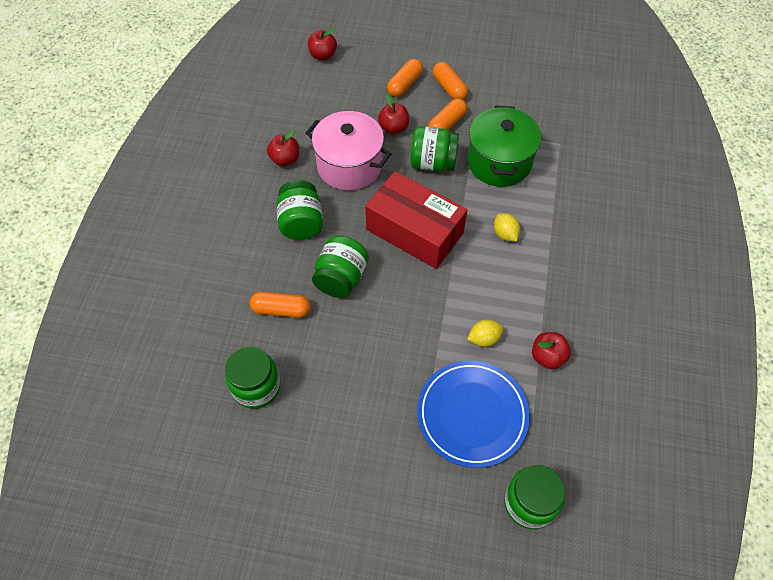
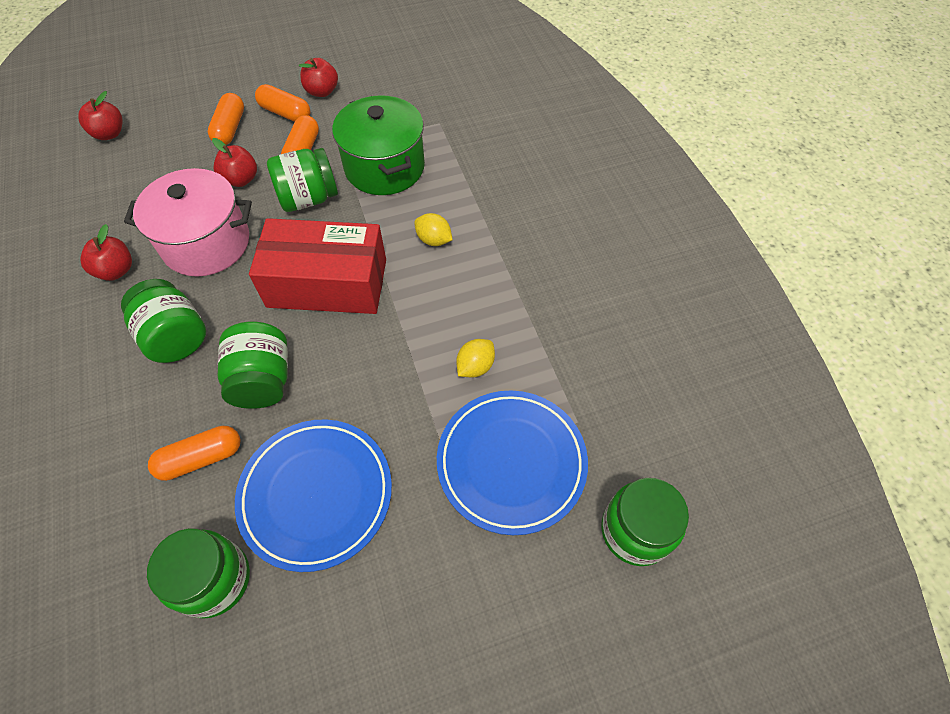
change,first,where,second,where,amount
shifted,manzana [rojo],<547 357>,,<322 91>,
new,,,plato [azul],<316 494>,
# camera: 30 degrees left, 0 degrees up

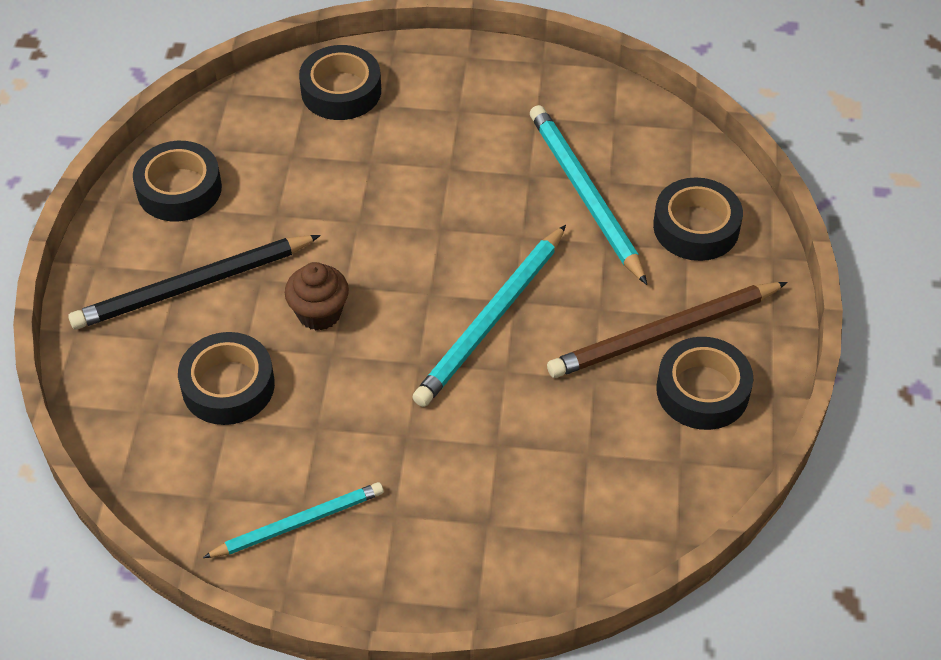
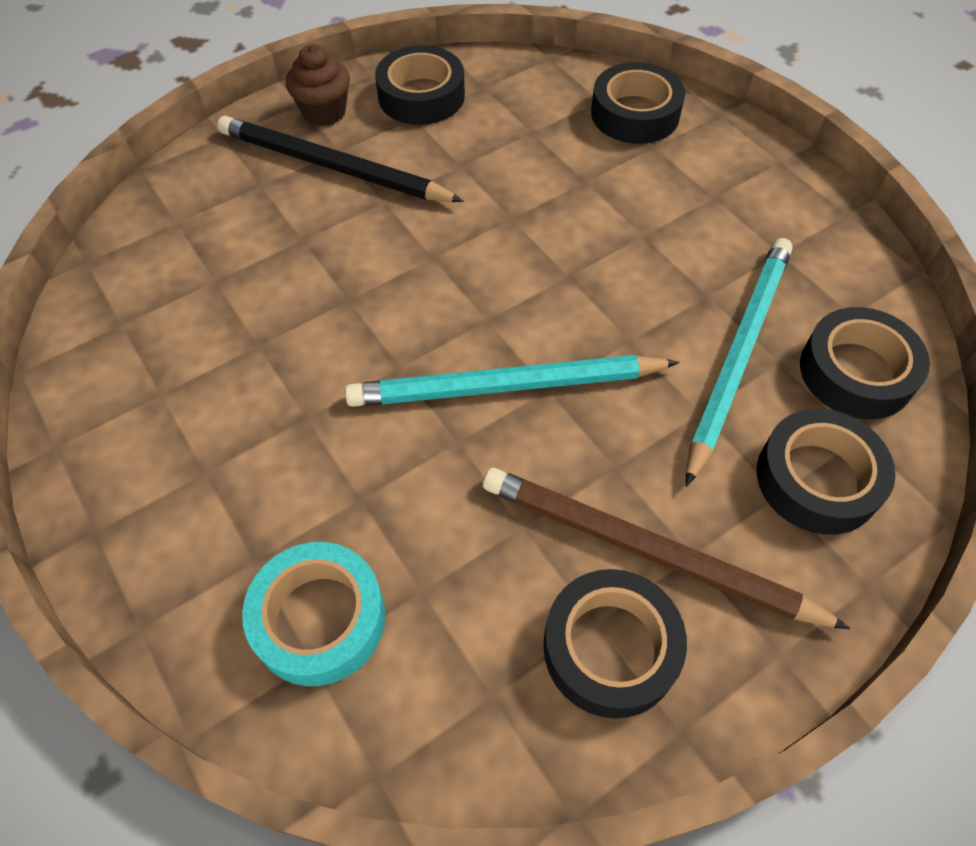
change,first,where,second,where,amount
shifted,cinta adhesiva [negro],<228 386>,,<856 372>,
gone,lápiz [turquesa],<298 523>,,,
shifted,magdalena [marrón],<319 313>,,<324 112>,
new,,,cinta adhesiva [turquesa],<319 619>,
# camera: 50 degrees right, 5 degrees up

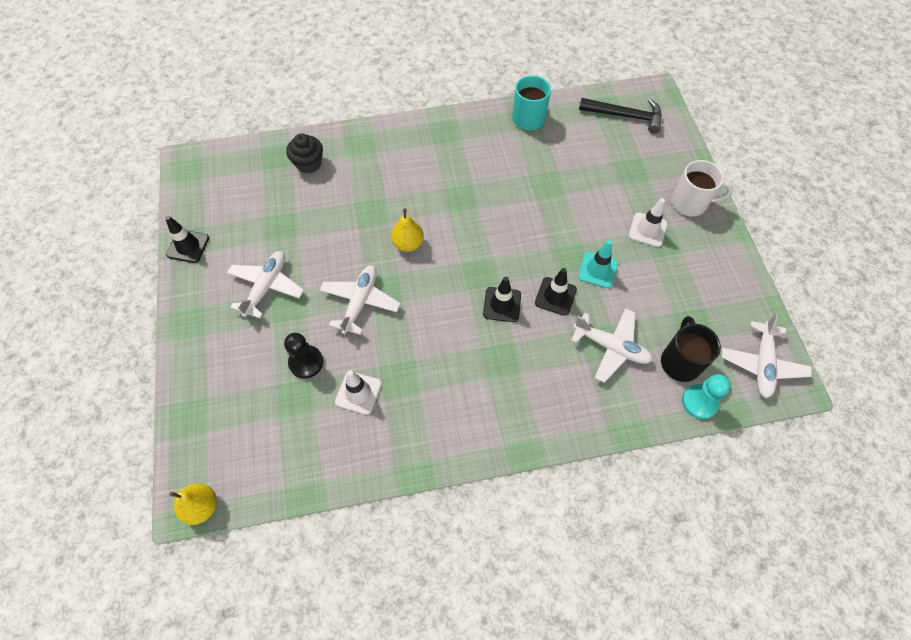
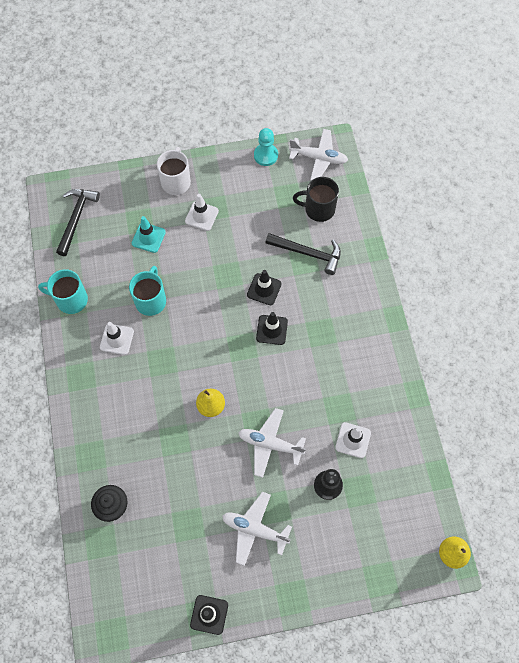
change,first,where,second,where,amount
swapped,avión [blanco],<611 347>,martillo [negro],<308 253>,
shifted,cono de tráfico [turquesa],<597 270>,,<148 237>,
shifted,peón [turquesa],<699 402>,,<266 155>,
new,,,cono de tráfico [blanco],<117 339>,
new,,,taza [turquesa],<151 300>,
# camera: 90 degrees left, 5 degrees up

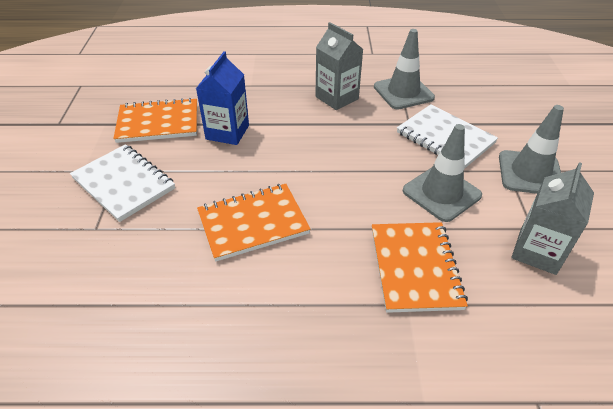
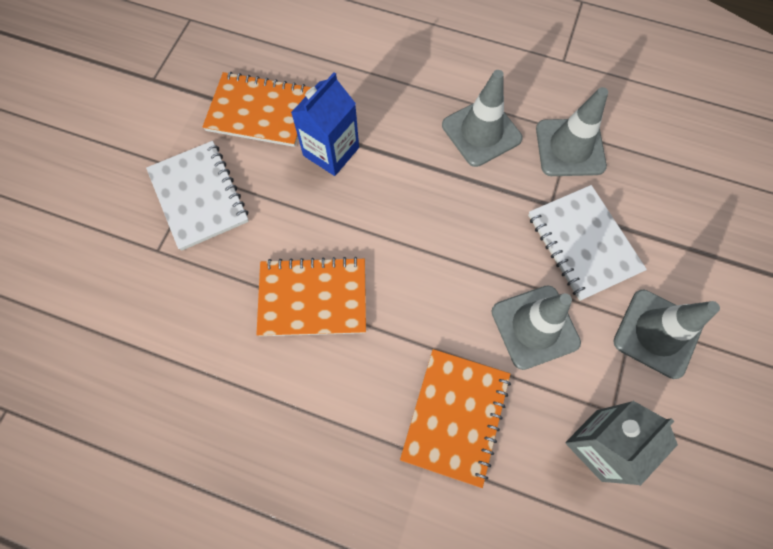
change,first,where,second,where,amount
swapped,cartón de leche [gris],<337 98>,cono de tráfico [gris],<481 132>,
# camera: 20 degrees right, 25 degrees up

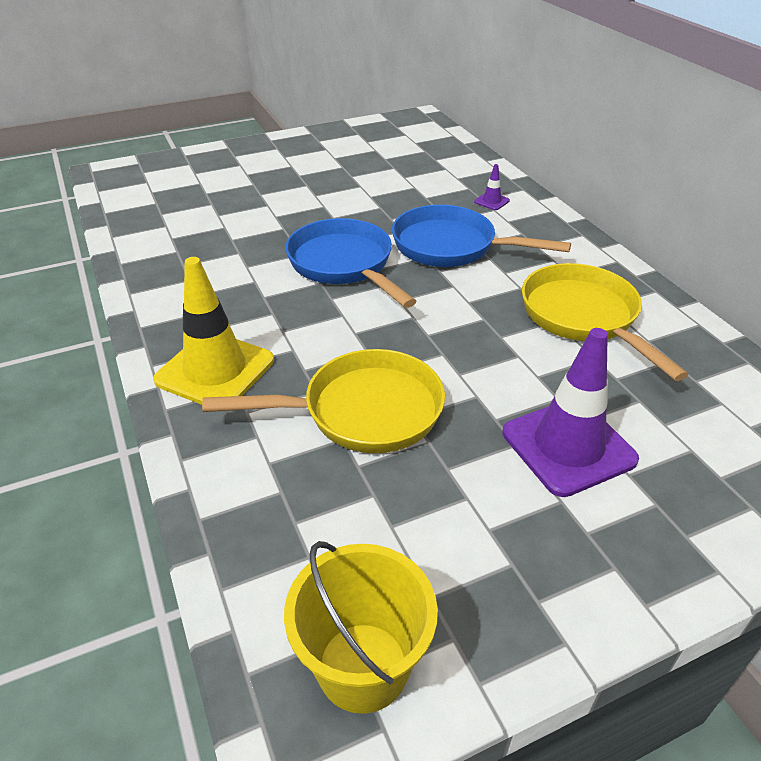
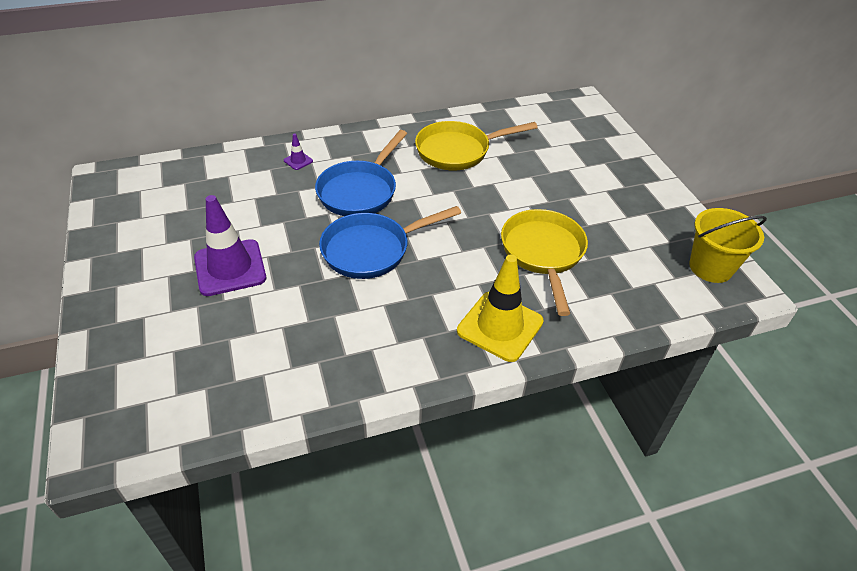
change,first,where,second,where,amount
shifted,cono de tráfico [morado],<568 446>,,<230 268>,
# camera: 85 degrees left, 5 degrees up

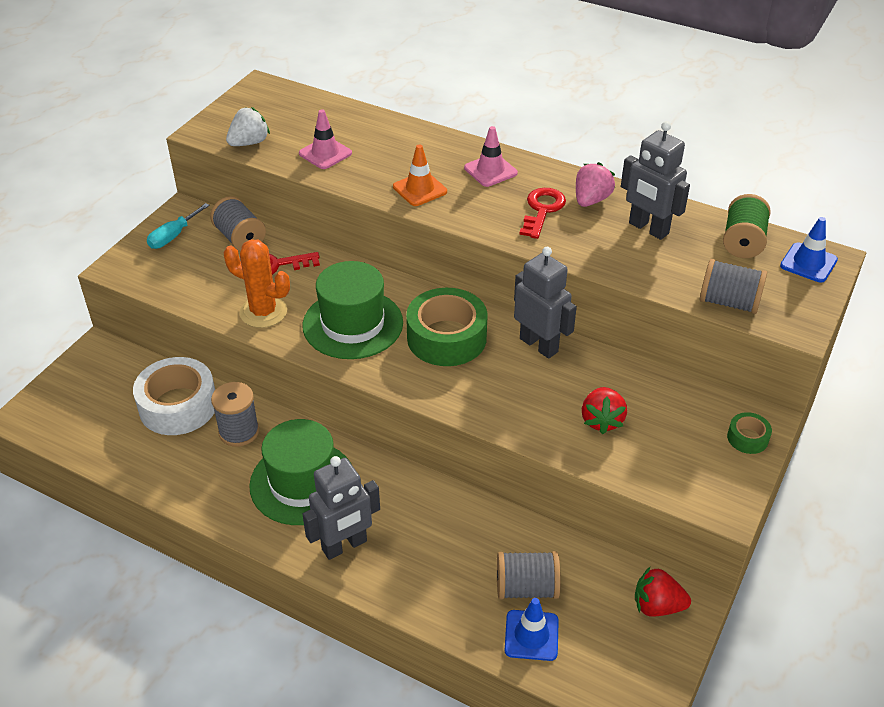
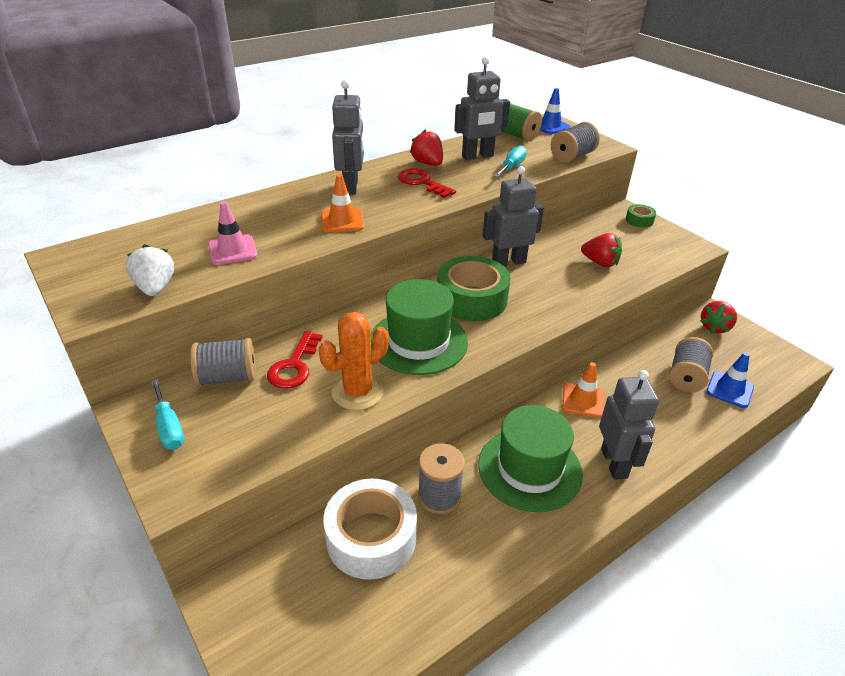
change,first,where,second,where,amount
swapped,cono de tráfico [rosa],<490 170>,robot [gris],<351 187>,
repainted,fresa [rosa],<591 200>,fresa [rojo],<427 163>,
new,,,destornillador [turquesa],<512 167>,
new,,,cono de tráfico [naranja],<583 400>,
# camera: 65 degrees left, 5 degrees down

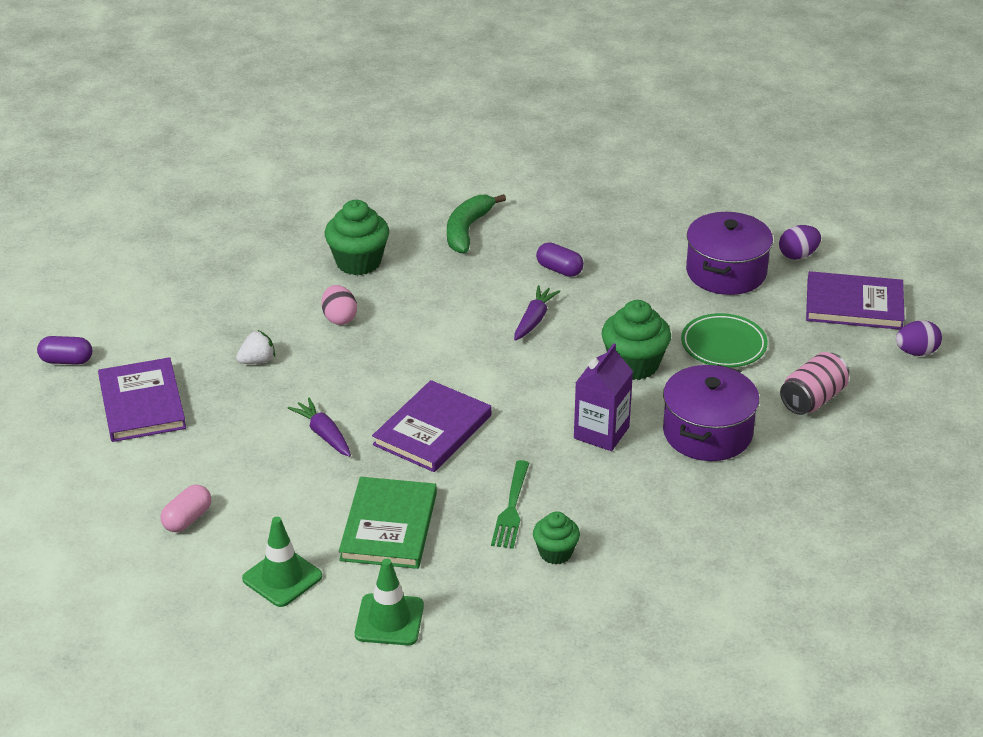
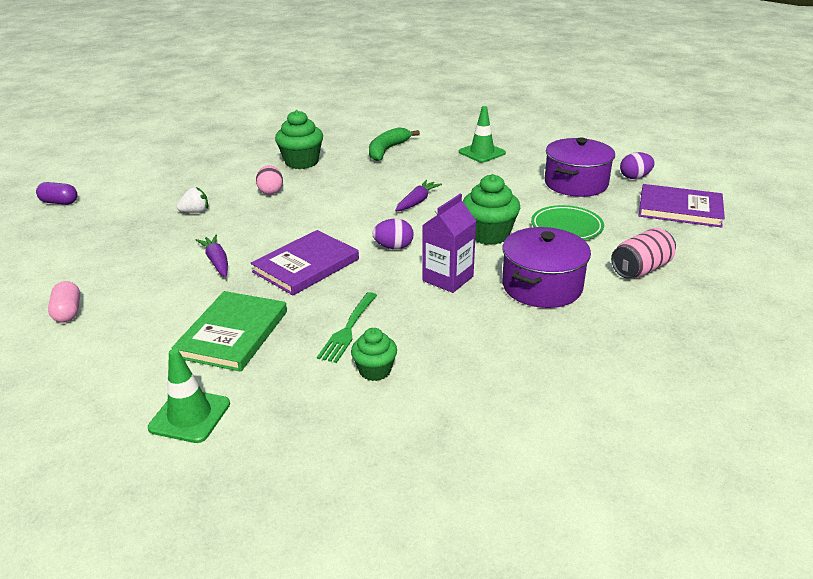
change,first,where,second,where,amount
gone,libro [morado],<142 403>,,,
rotated,cápsula [rosa],<187 519>,,<68 312>,60 degrees counterclockwise
shifted,cono de tráfico [verde],<282 578>,,<482 153>,
gone,cápsula [morado],<559 270>,,,
shifted,huevo [morado],<916 352>,,<393 247>,
# camera: 10 degrees right, 5 degrees down

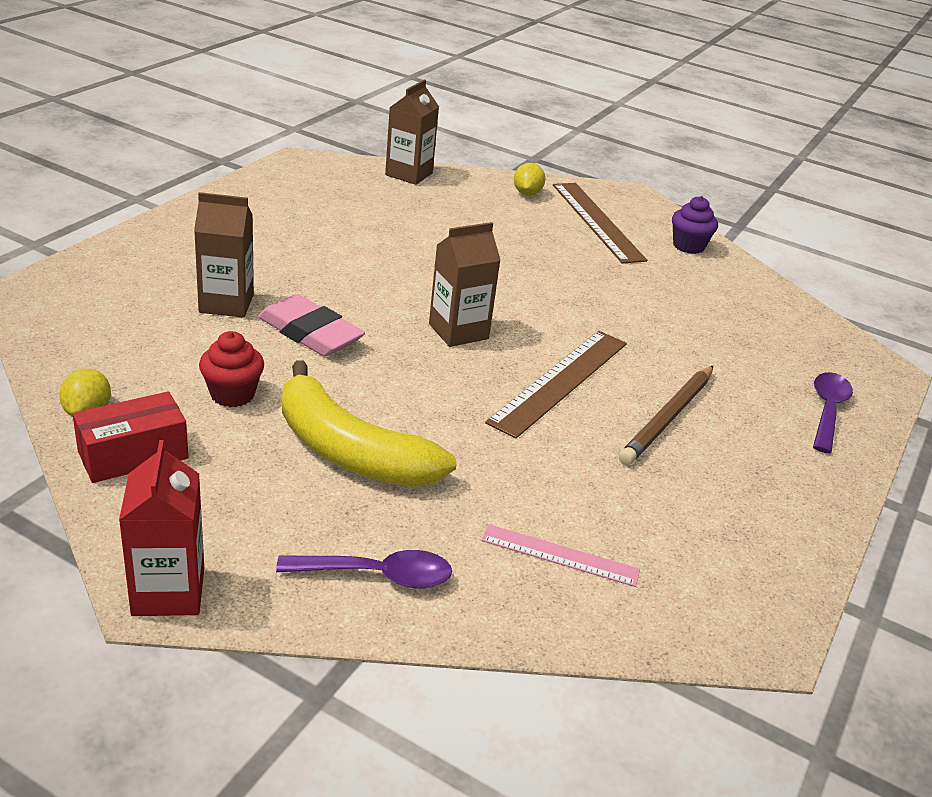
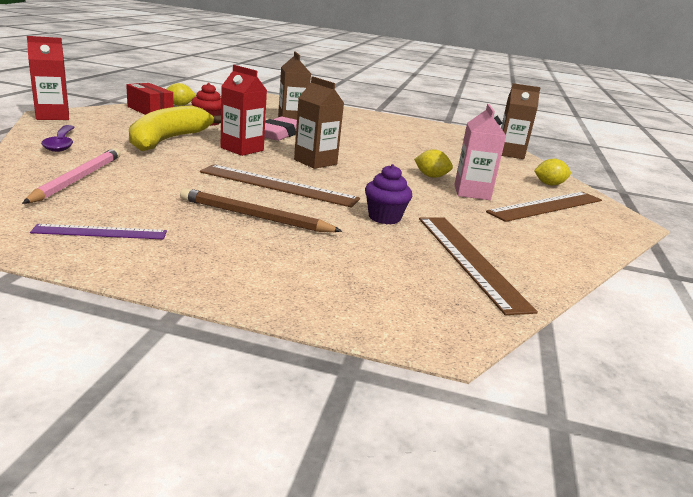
change,first,where,second,where,amount
swapped,regla [rosa],<560 555>,lápiz [rosa],<78 179>,
shifted,magdalena [morado],<688 246>,,<384 217>,
gone,cuchara [morado],<827 410>,,,
new,,,regla [morado],<100 232>,
new,,,cartón de leche [rojo],<242 149>,
new,,,limón [amarillo],<431 176>,
new,,,regla [marrón],<469 259>,
new,,,cartón de leche [rosa],<472 192>,
# camera: 75 degrees right, 10 degrees down

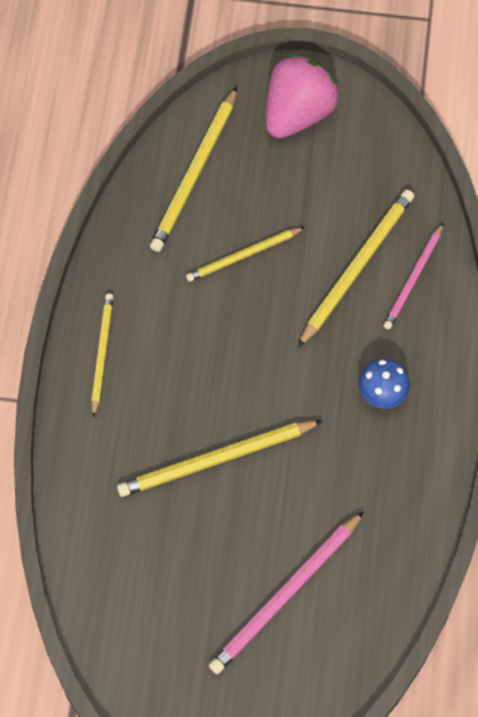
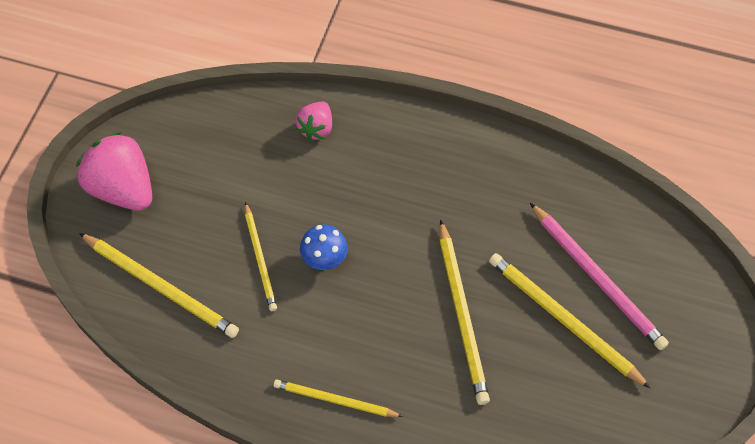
change,first,where,second,where,amount
shifted,lápiz [amarillo],<357 267>,,<563 320>,
shifted,seta [azul],<382 394>,,<324 259>,
swapped,lápiz [rosa],<413 279>,fresa [rosa],<316 128>,
# camera: 80 degrees left, 5 degrees down

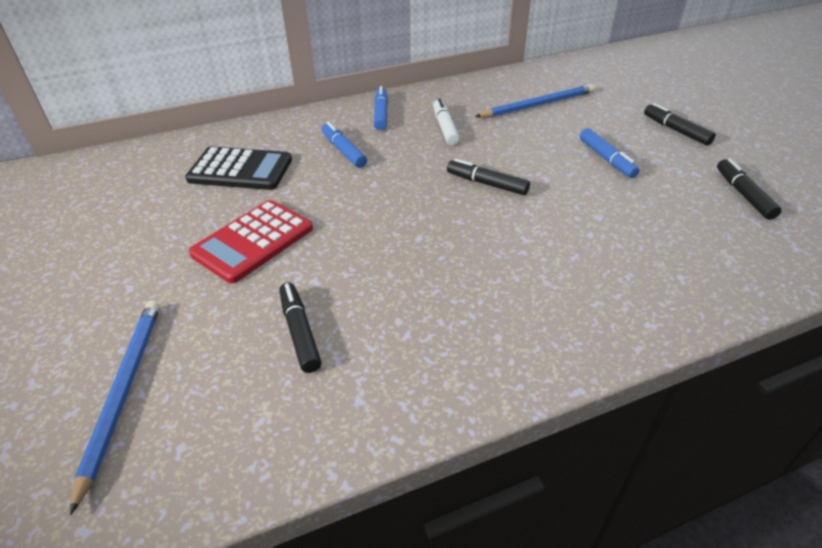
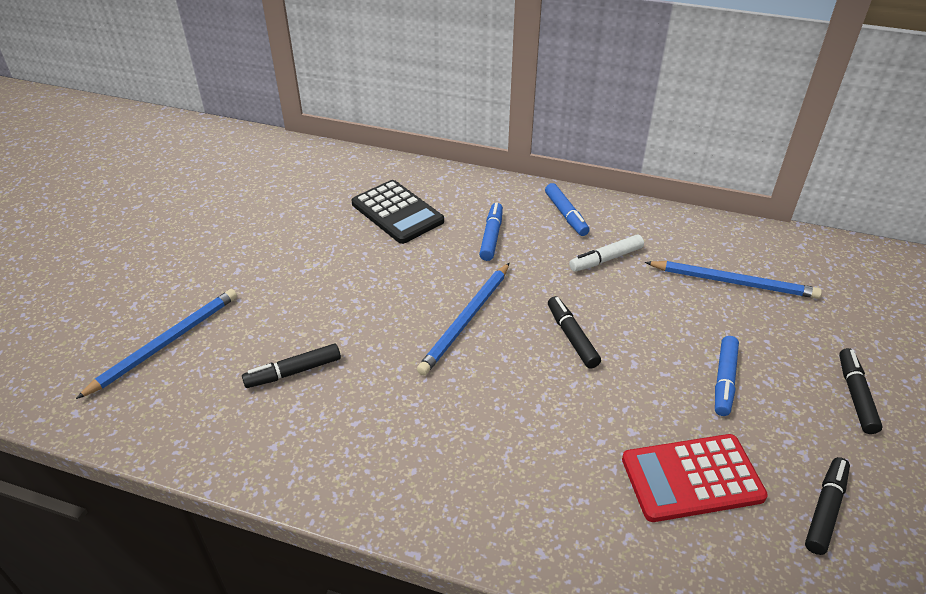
change,first,where,second,where,amount
shifted,calculadora [rojo],<253 241>,,<692 478>,
rotated,rotulador [negro],<300 332>,,<293 372>,135 degrees counterclockwise
rotated,rotulador [azul],<381 114>,,<566 215>,120 degrees clockwise
rotated,rotulador [blanco],<445 127>,,<606 259>,150 degrees counterclockwise
new,,,lápiz [azul],<466 320>,
# camera: 40 degrees right, 0 degrees up

